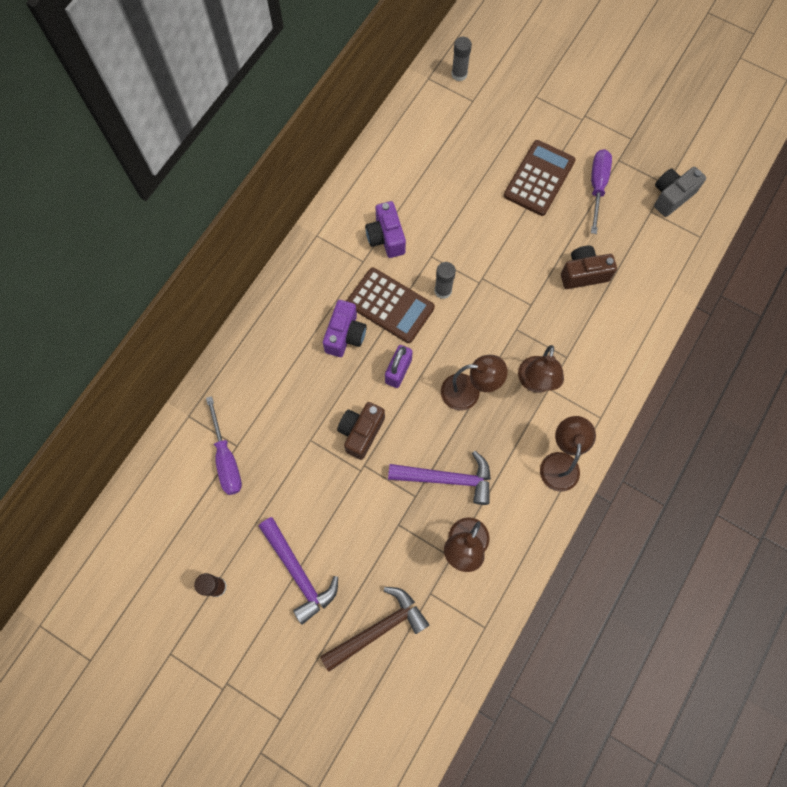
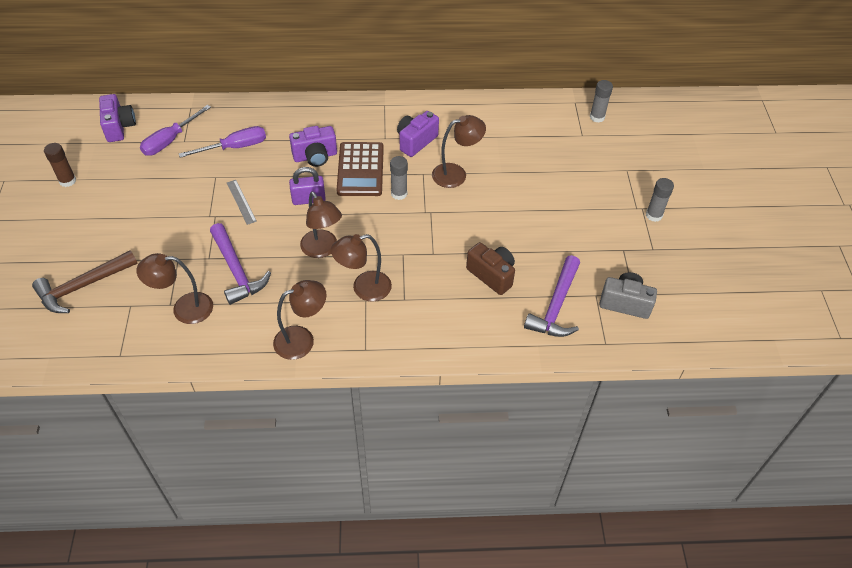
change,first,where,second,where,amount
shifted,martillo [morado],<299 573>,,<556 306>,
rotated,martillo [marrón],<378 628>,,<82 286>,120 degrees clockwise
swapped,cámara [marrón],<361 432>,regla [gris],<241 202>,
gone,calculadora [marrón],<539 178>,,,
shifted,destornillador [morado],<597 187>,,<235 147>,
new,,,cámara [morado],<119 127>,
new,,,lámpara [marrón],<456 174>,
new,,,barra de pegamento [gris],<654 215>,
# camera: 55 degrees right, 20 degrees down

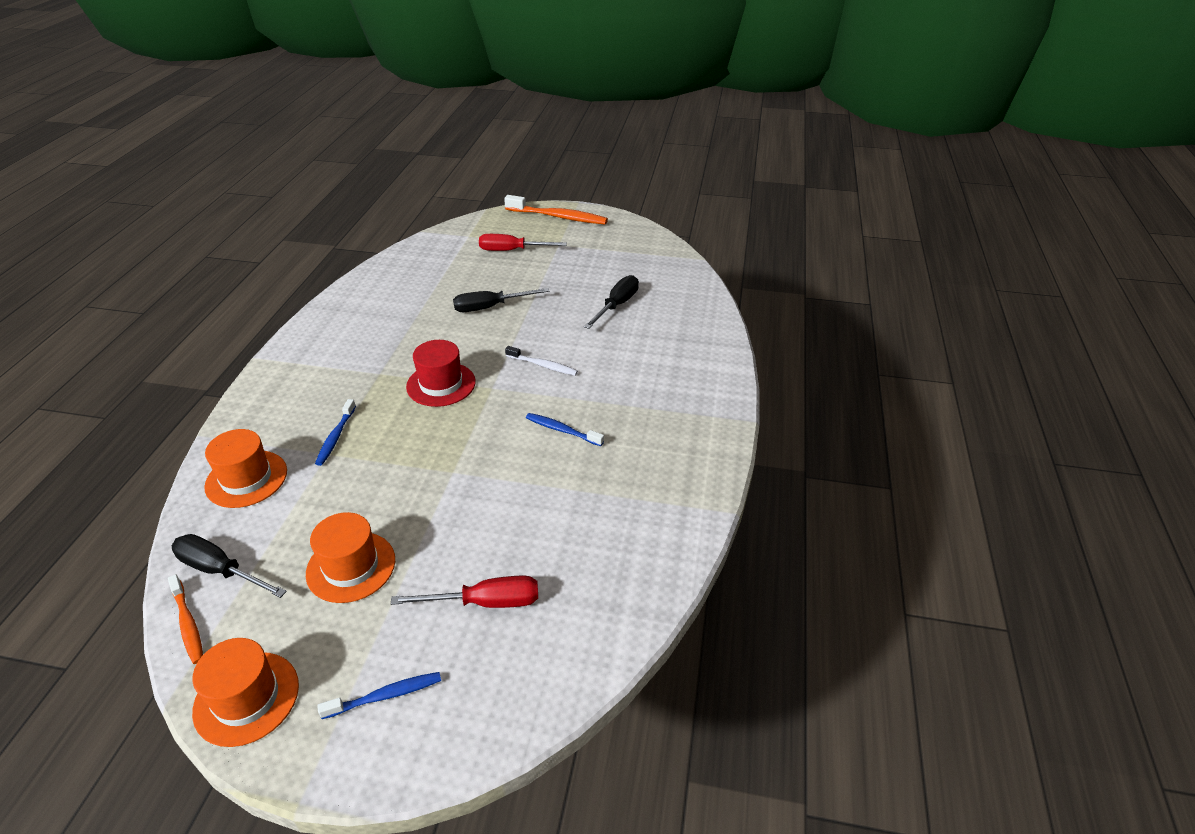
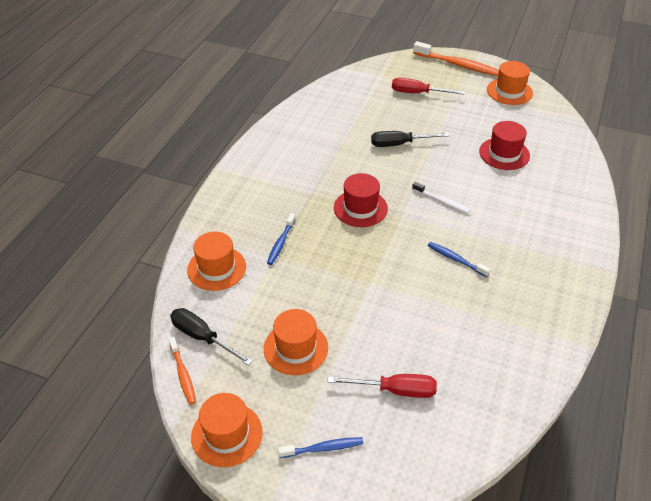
change,first,where,second,where,amount
swapped,destornillador [negro],<616 305>,sombrero [rojo],<504 154>,
new,,,sombrero [naranja],<509 91>,
# camera: 10 degrees right, 5 degrees up

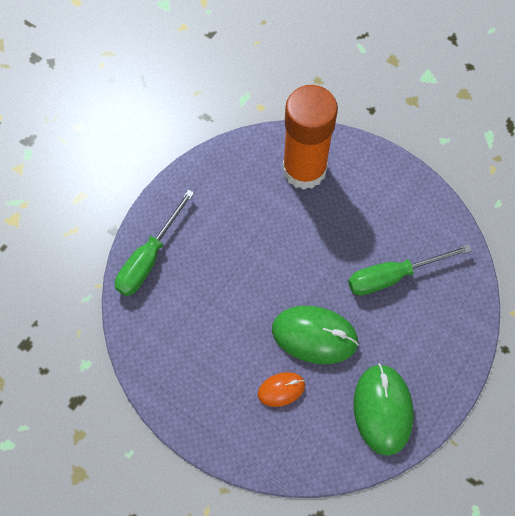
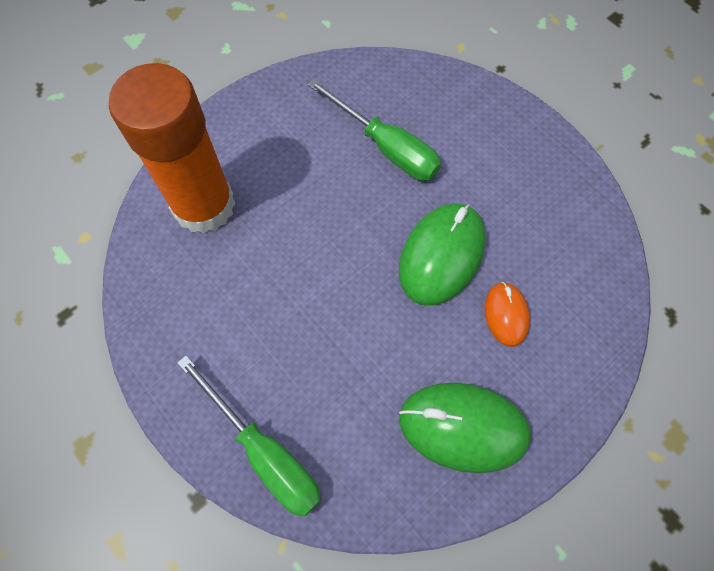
change,first,where,second,where,amount
rotated,destornillador [verde],<393 276>,,<386 147>,45 degrees counterclockwise
shifted,ratón [verde],<382 409>,,<463 427>,
# camera: 75 degrees left, 0 degrees up

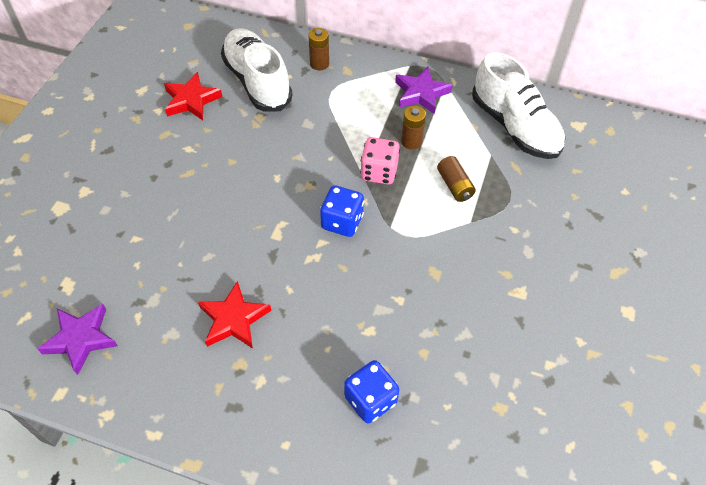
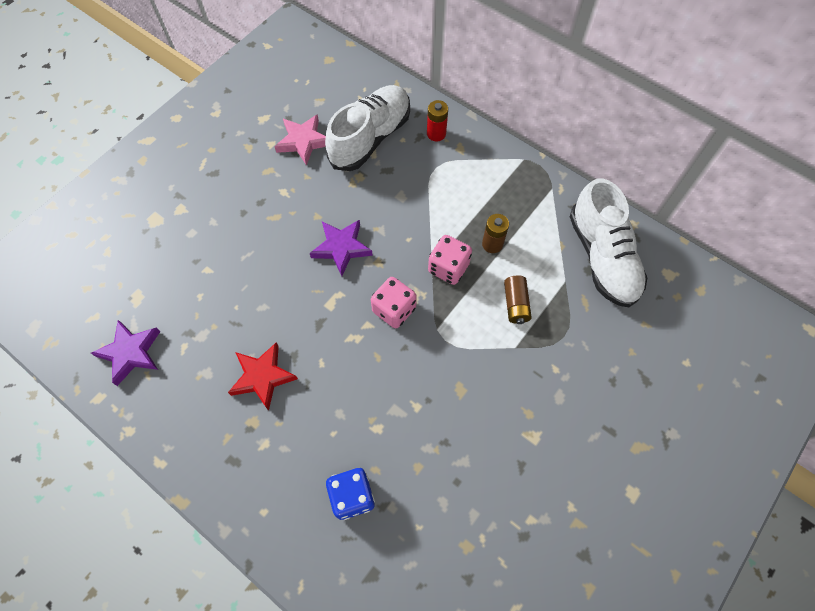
change,first,where,second,where,amount
repainted,estrella [rojo],<191 100>,estrella [rosa],<303 141>,
rotated,zapato [blanco],<257 82>,,<370 138>,45 degrees clockwise
repainted,pila [marrón],<319 64>,pila [rojo],<436 134>,
repainted,dado [azul],<342 222>,dado [rosa],<394 310>,
shifted,estrella [morado],<421 93>,,<341 248>,
# camera: 20 degrees right, 10 degrees up

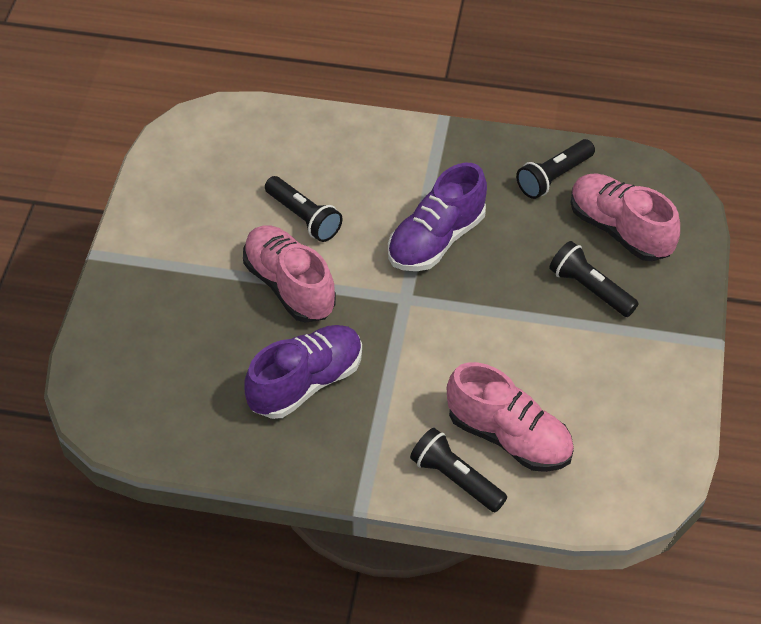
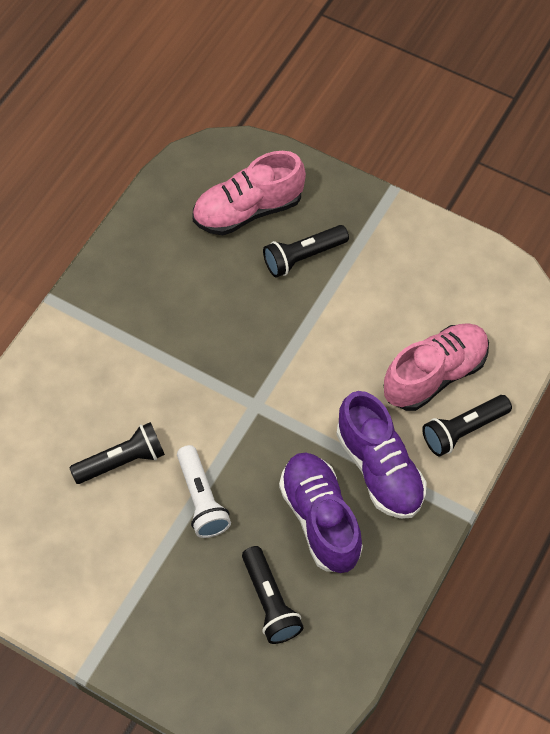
change,first,where,second,where,amount
swapped,zapato [rosa],<289 286>,lámpara de mano [blanco],<201 499>,
shifted,zapato [morado],<436 240>,,<379 468>,
shifted,lámpara de mano [negro],<553 177>,,<270 602>,
# camera: 70 degrees left, 10 degrees up

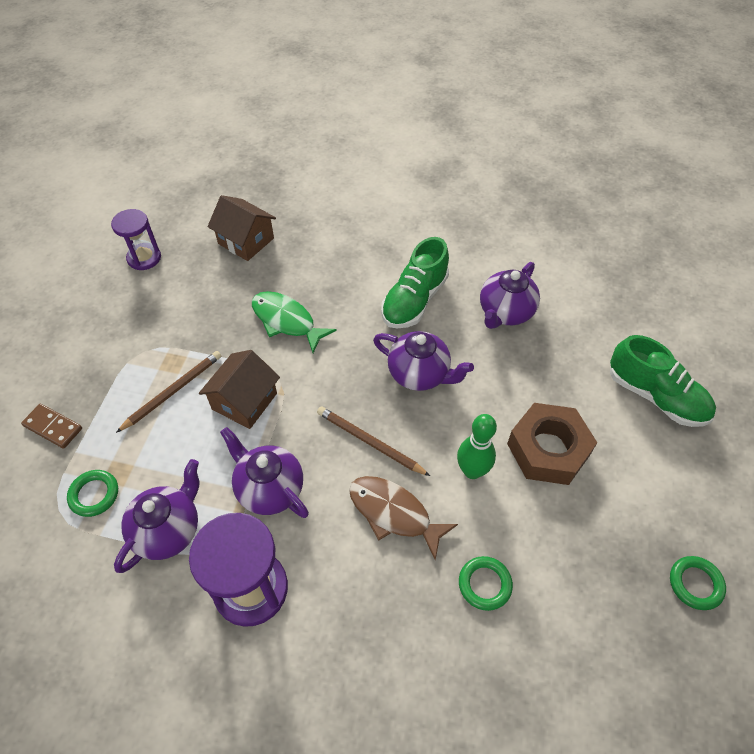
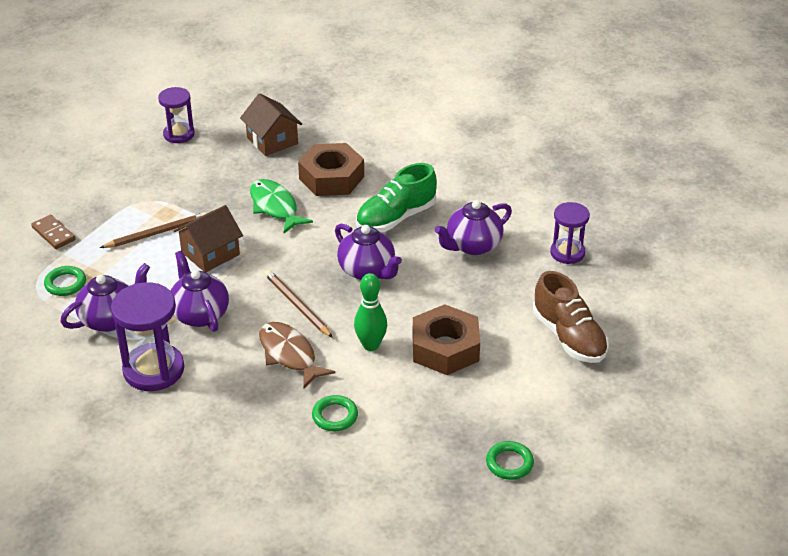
change,first,where,second,where,amount
repainted,zapato [verde],<655 396>,zapato [marrón],<568 337>,
new,,,tuerca [marrón],<331 177>,
new,,,reloj de arena [morado],<567 253>,
# camera: 20 degrees right, 15 degrees down

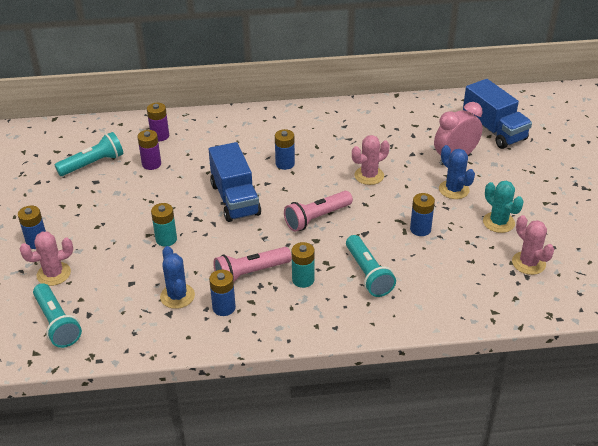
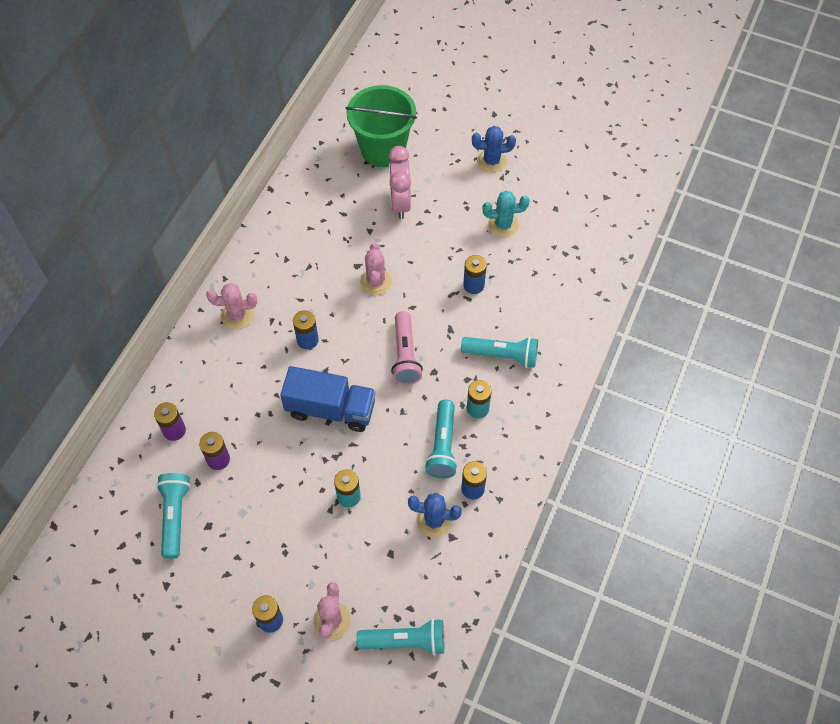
change,first,where,second,where,amount
repainted,lámpara de mano [rosa],<250 273>,lámpara de mano [turquesa],<443 446>,
shifted,cactus [azul],<454 189>,,<491 161>,
swapped,camión [azul],<494 130>,balde [verde],<383 149>,
shifted,cactus [rosa],<528 263>,,<237 315>,
# camera: 60 degrees left, 20 degrees up

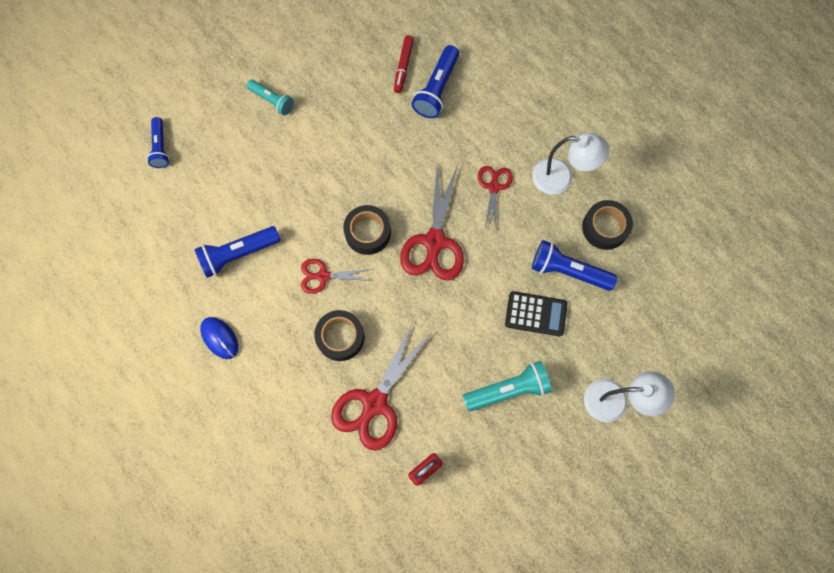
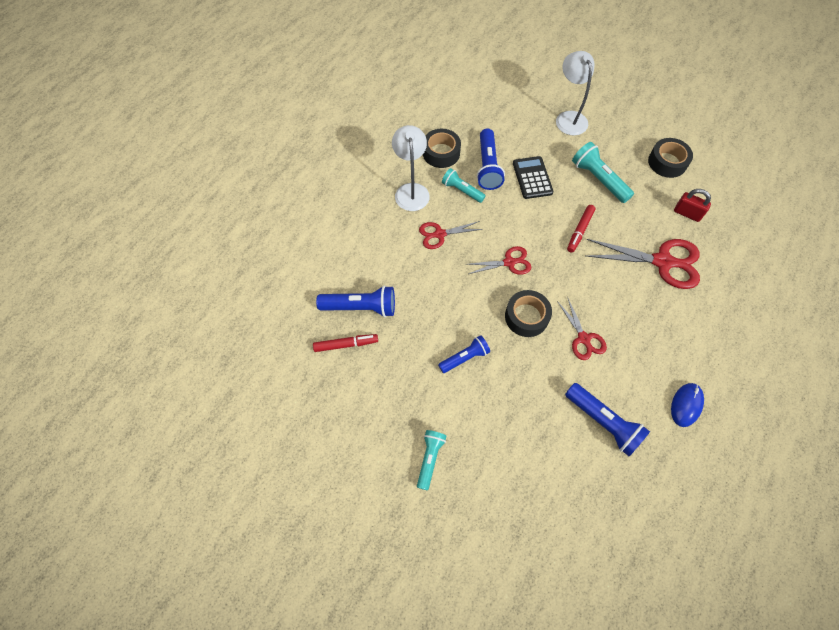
change,first,where,second,where,amount
shifted,lámpara de mano [azul],<160 147>,,<464 358>,
shifted,cinta adhesiva [negro],<340 337>,,<667 162>,
scaled,tijeras [rojo],<434 242>,,<509 262>,x0.57
new,,,lámpara de mano [turquesa],<462 190>,
new,,,rotulador [rojo],<579 231>,
# camera: 110 degrees left, 10 degrees down

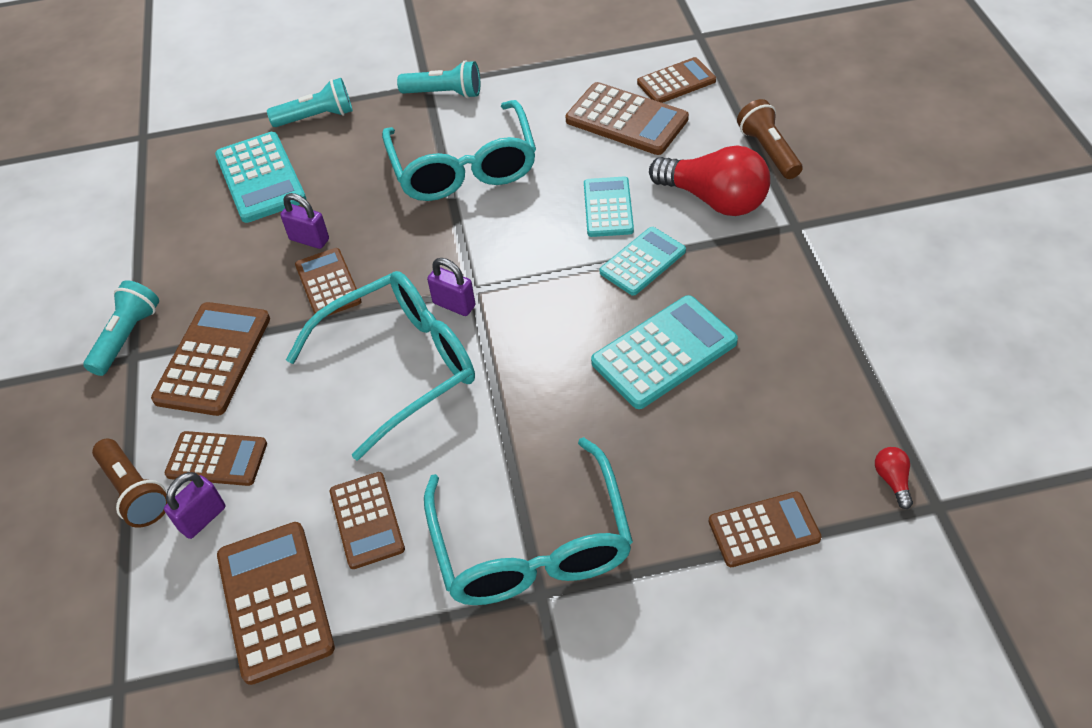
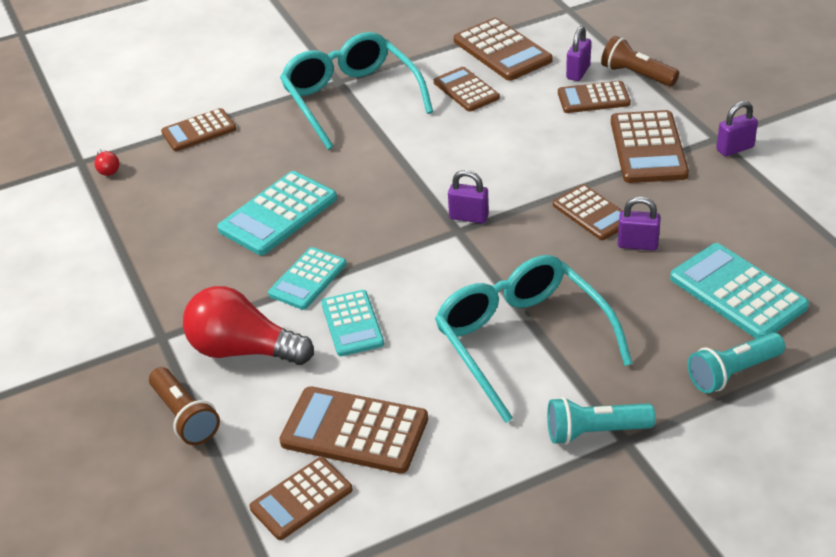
change,first,where,second,where,amount
swapped,lámpara de mano [turquesa],<127 337>,candado [morado],<735 148>,
gone,gafas [turquesa],<400 366>,,,
# camera: 165 degrees right, 10 degrees down

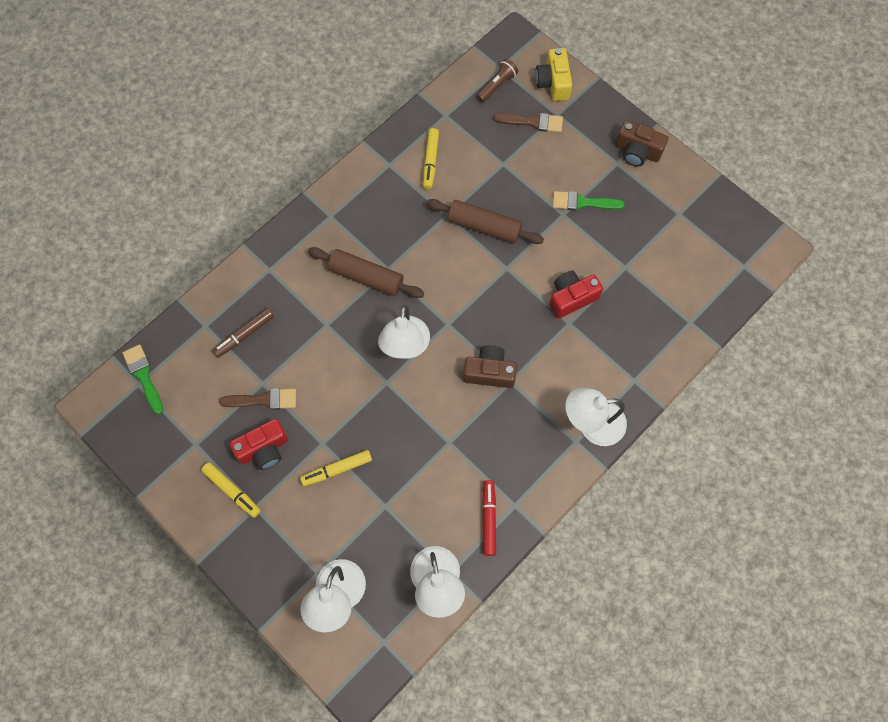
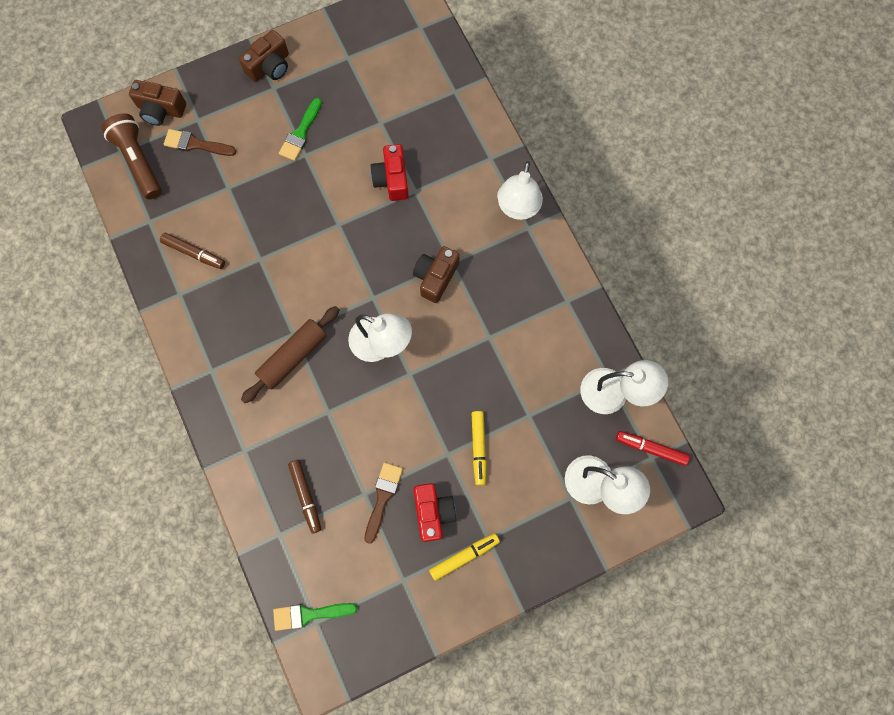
change,first,where,second,where,amount
repainted,rotulador [amarillo],<430 161>,rotulador [marrón],<194 253>,
gone,rodillo [marrón],<484 226>,,,
scaled,lámpara de mano [marrón],<497 85>,,<139 161>,x1.63
shifted,rotulador [rojo],<489 519>,,<650 448>,
rotated,pincel [marrón],<533 122>,,<195 144>,105 degrees counterclockwise
repainted,cámara [amarillo],<553 82>,cámara [marrón],<161 110>,
# camera: 70 degrees left, 5 degrees up

